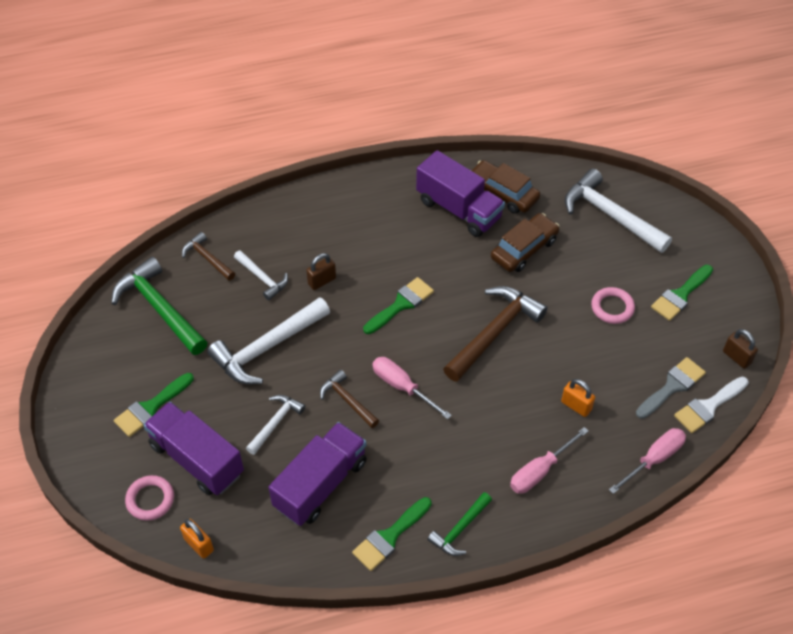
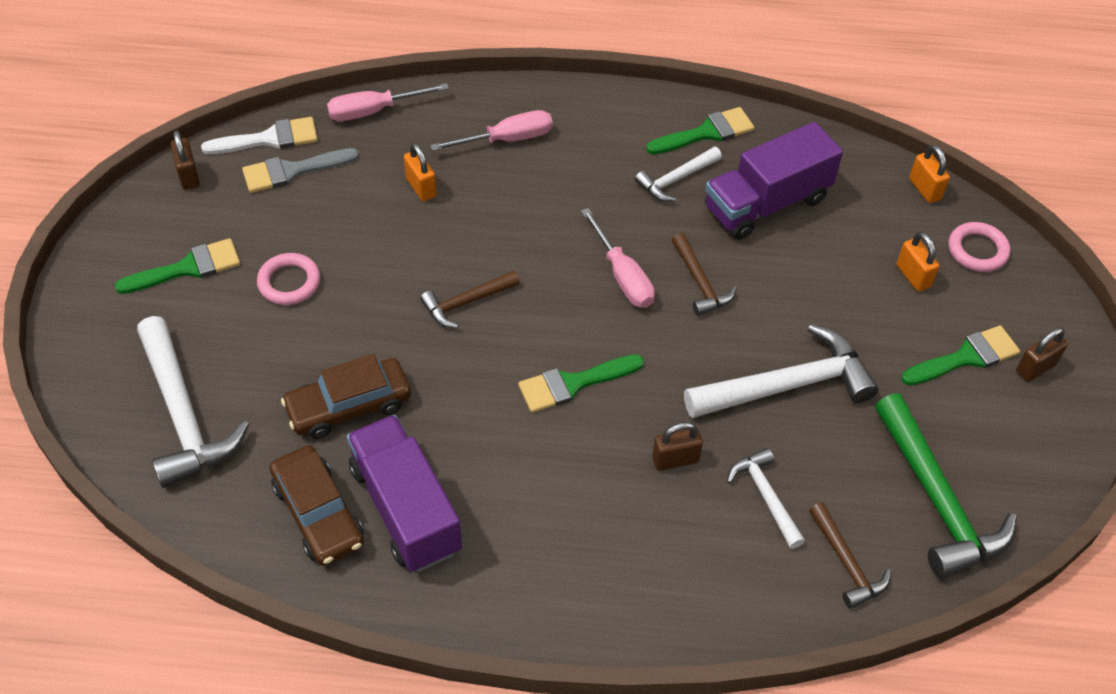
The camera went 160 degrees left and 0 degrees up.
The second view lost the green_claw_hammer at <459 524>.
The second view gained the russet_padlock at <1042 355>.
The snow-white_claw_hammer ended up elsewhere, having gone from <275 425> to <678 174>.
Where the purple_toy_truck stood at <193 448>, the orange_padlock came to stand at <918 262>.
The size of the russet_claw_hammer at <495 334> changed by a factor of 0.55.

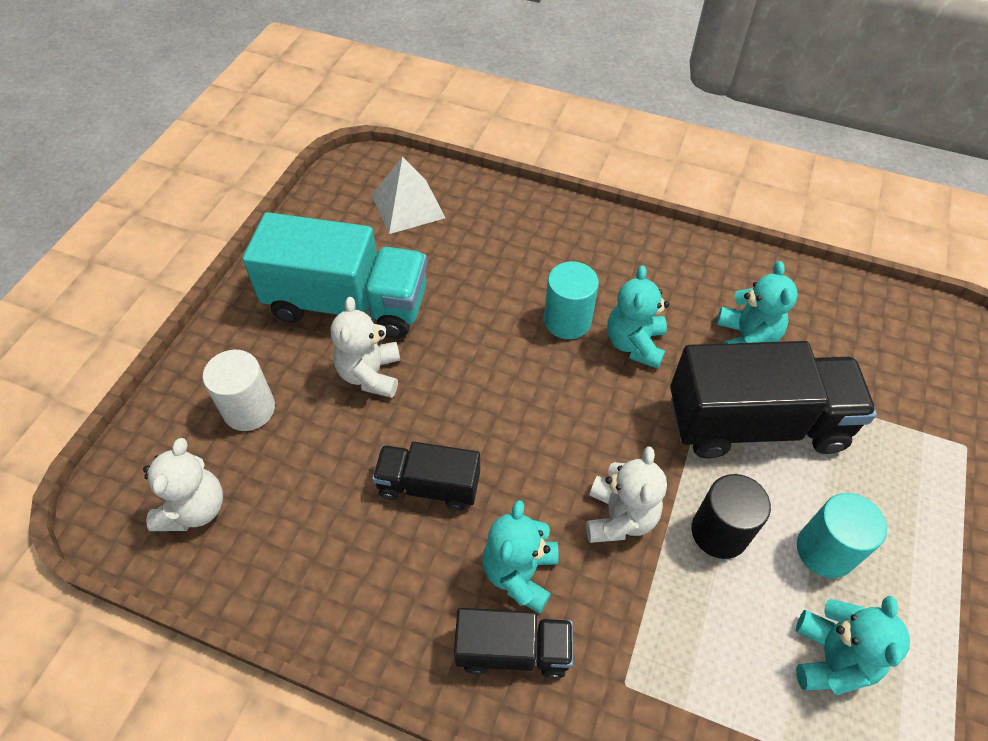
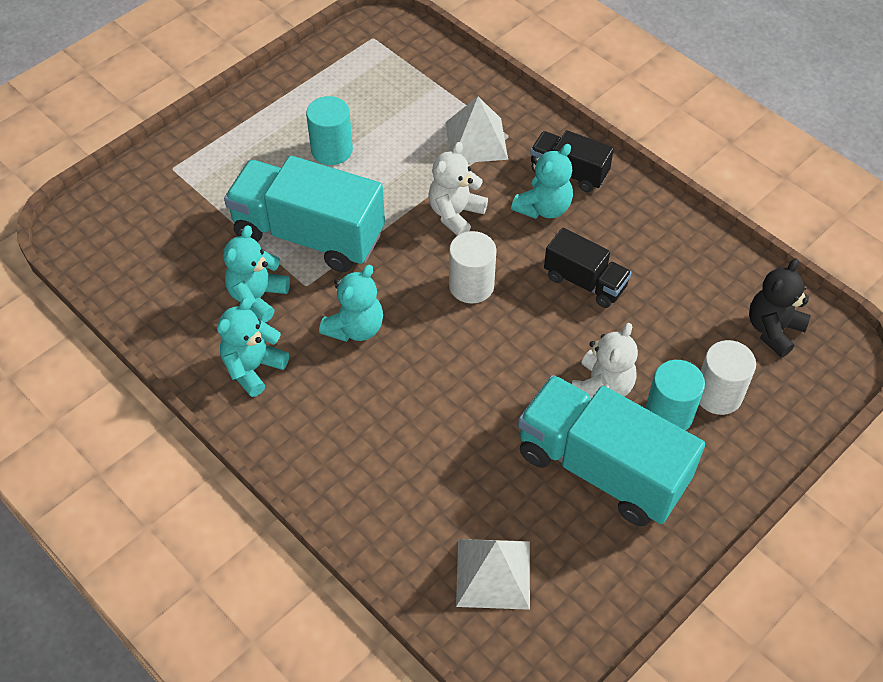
The camera went 155 degrees left and 0 degrees up.
The second view lost the black_solid_cylinder at <731 516>.
The second view gained the snow-white_pyramid at <476 130>.
The second view gained the snow-white_solid_cylinder at <473 267>.
The aqua_solid_cylinder ended up elsewhere, having gone from <571 300> to <675 395>.
The aqua_stuffed_bear ended up elsewhere, having gone from <853 645> to <253 347>.
What was the snow-white_stuffed_bear at <183 484> turned into the black_stuffed_bear at <780 308>.
What was the black_toy_truck at <773 400> turned into the aqua_toy_truck at <304 214>.

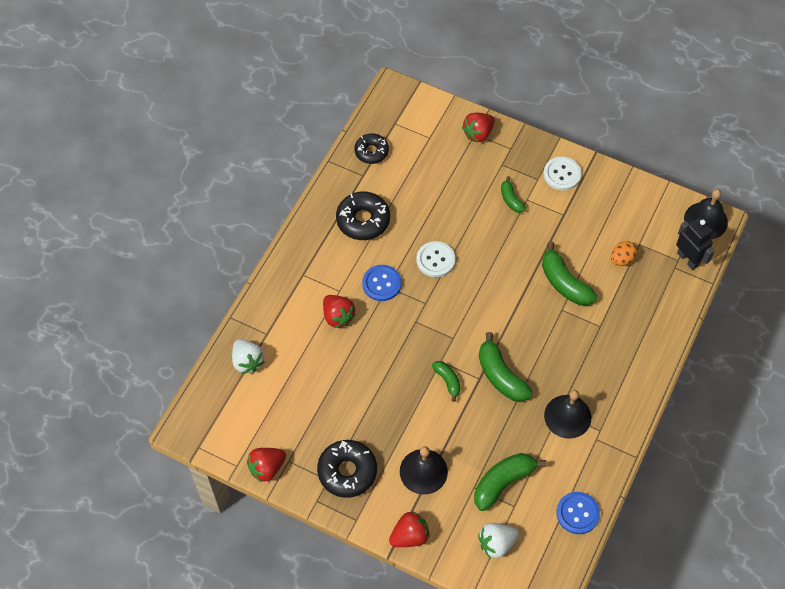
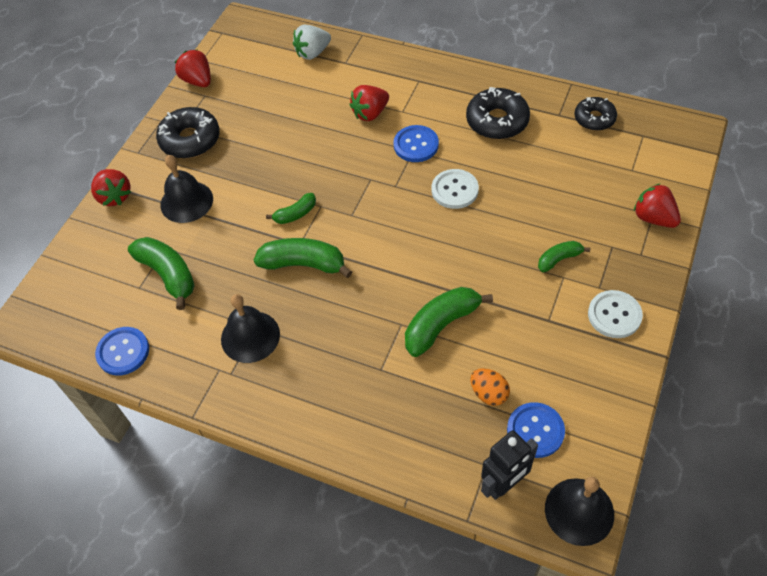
The camera went 90 degrees right and 5 degrees down.
The second view lost the snow-white_toy_strawberry at <498 541>.
The second view gained the royal_blue_sewing_button at <536 430>.
The green_banana at <506 367> ended up facing another way, 45 degrees clockwise from before.

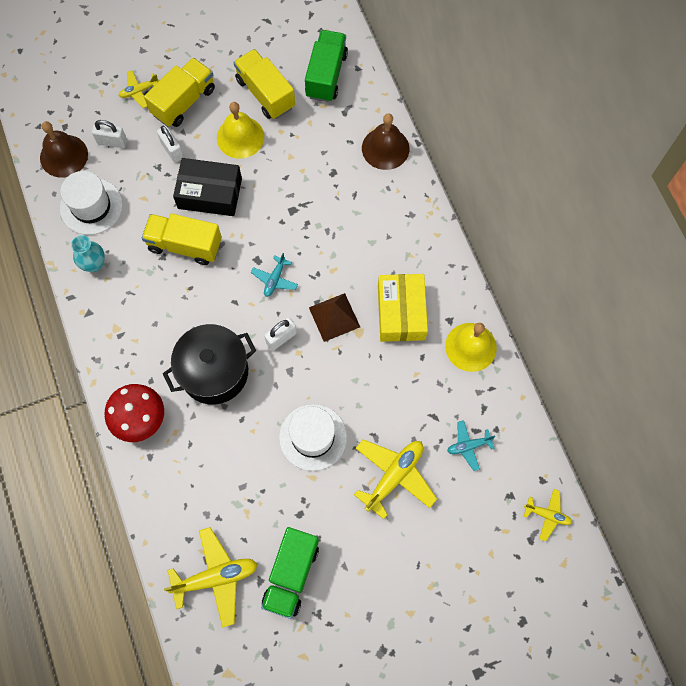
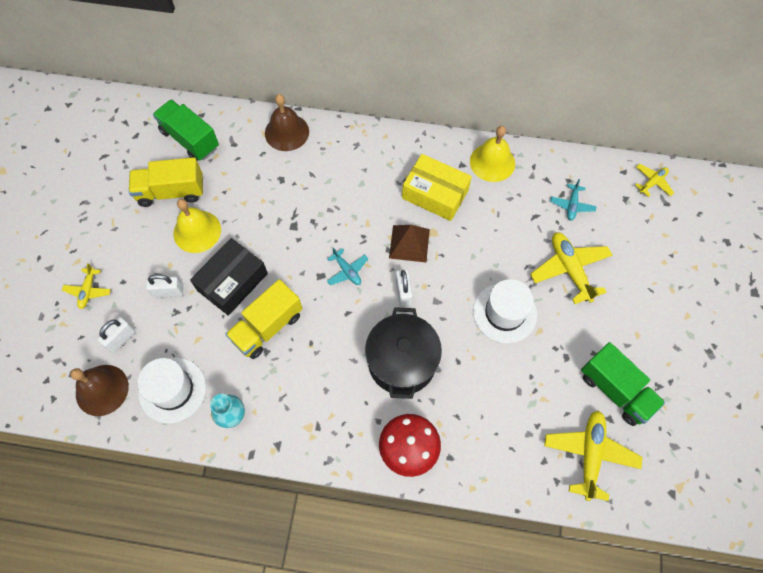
The camera went 60 degrees left and 5 degrees down.
The second view lost the yellow_toy_truck at <179 92>.

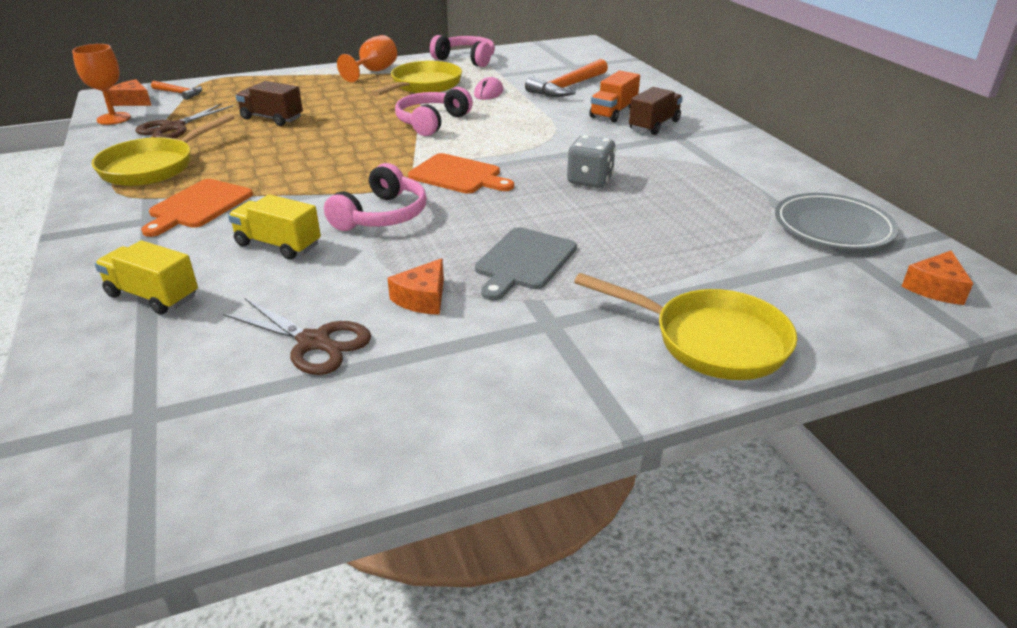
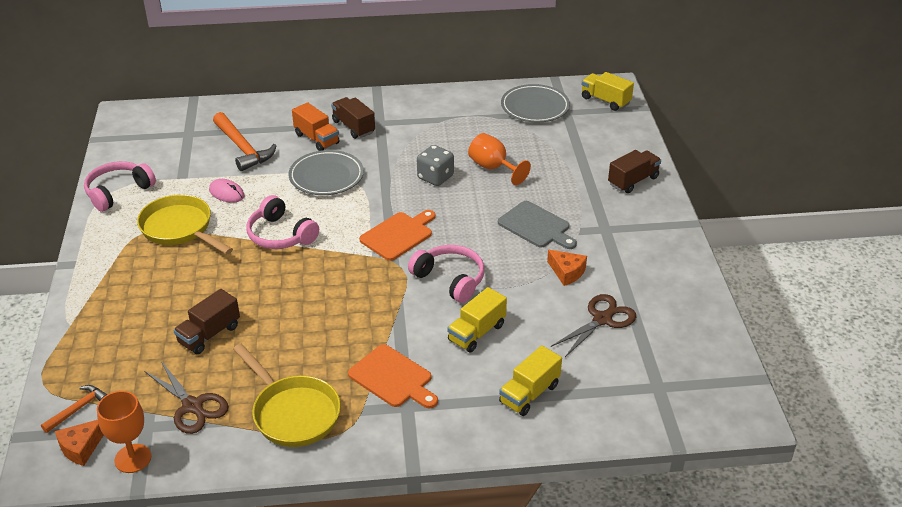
The camera went 75 degrees left and 5 degrees up.
The second view gained the gray_plate at <326 172>.
The orange_chalice ended up elsewhere, having gone from <367 58> to <499 159>.
Where the yellow_skillet stood at <685 326>, the russet_toy_truck came to stand at <634 171>.
Where the orange_cheese stood at <937 278>, the yellow_toy_truck came to stand at <608 91>.

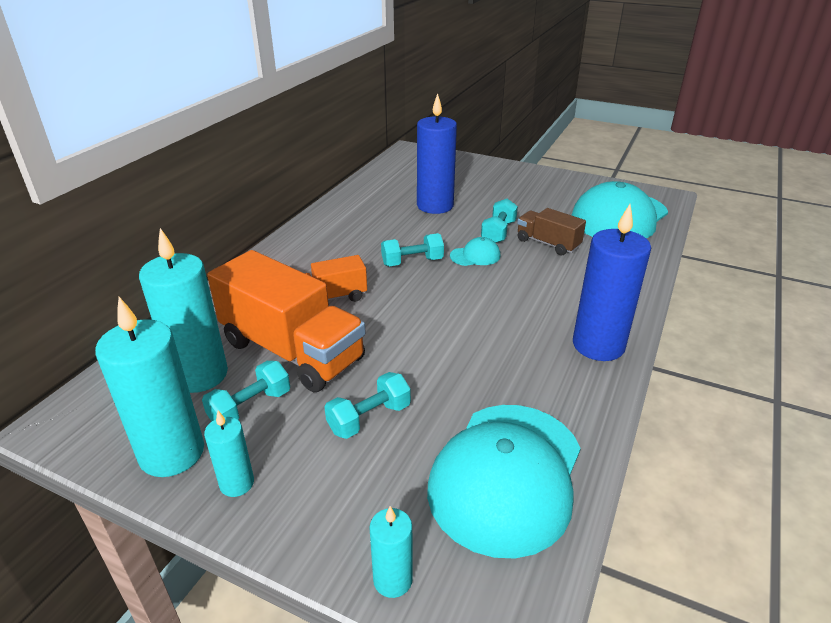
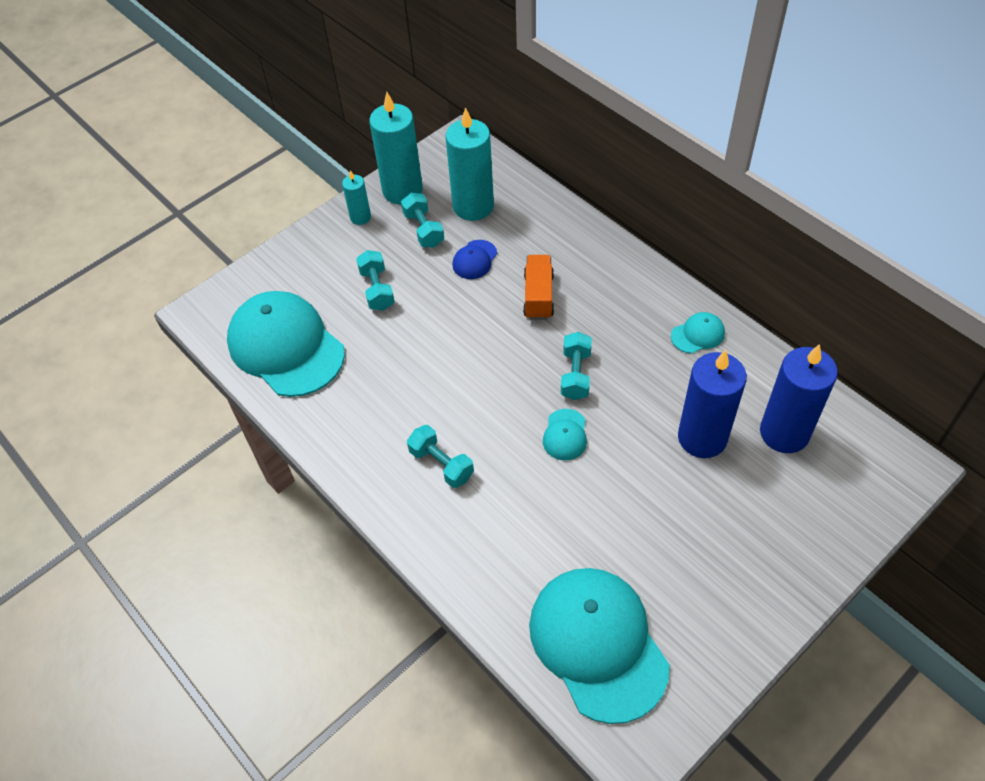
The camera went 115 degrees right and 20 degrees up.
The second view lost the aqua_wax_candle at <391 552>.
The second view lost the russet_toy_truck at <551 231>.
The second view gained the aqua_baseball_cap at <698 333>.
The aqua_dumbbell ended up elsewhere, having gone from <499 221> to <440 456>.
The royal_blue_wax_candle ended up elsewhere, having gone from <612 282> to <799 398>.
Where the orange_toy_truck stood at <286 321>, the royal_blue_baseball_cap came to stand at <474 259>.

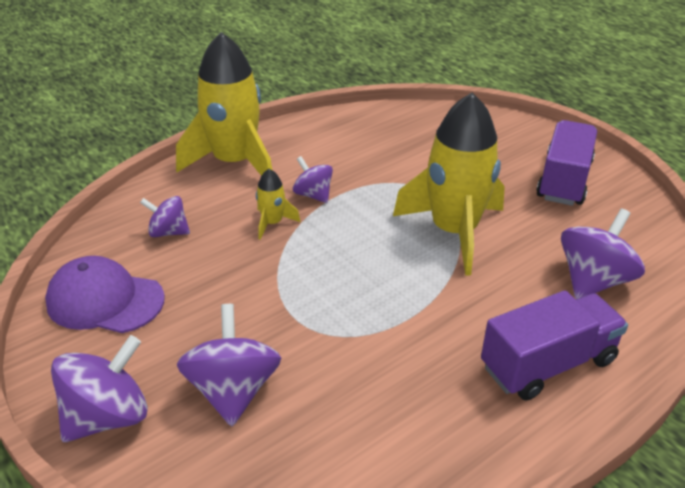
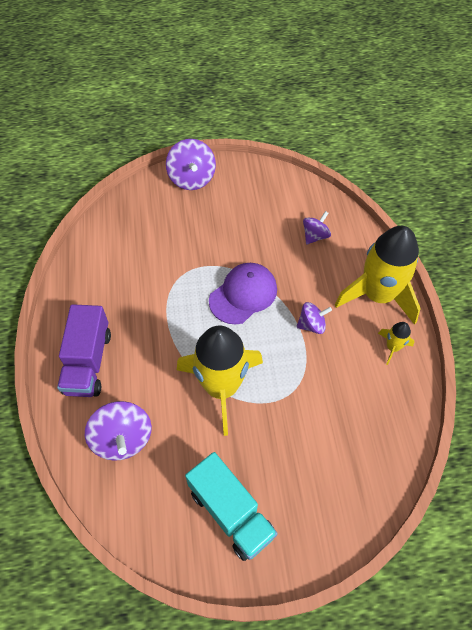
The camera went 120 degrees right and 20 degrees up.
The second view lost the purple_whirligig at <229 365>.
The purple_baseball_cap ended up elsewhere, having gone from <105 294> to <243 294>.
The yellow_toy_rocket ended up elsewhere, having gone from <278 204> to <396 343>.
What was the purple_toy_truck at <566 163> turned into the aqua_toy_truck at <231 506>.

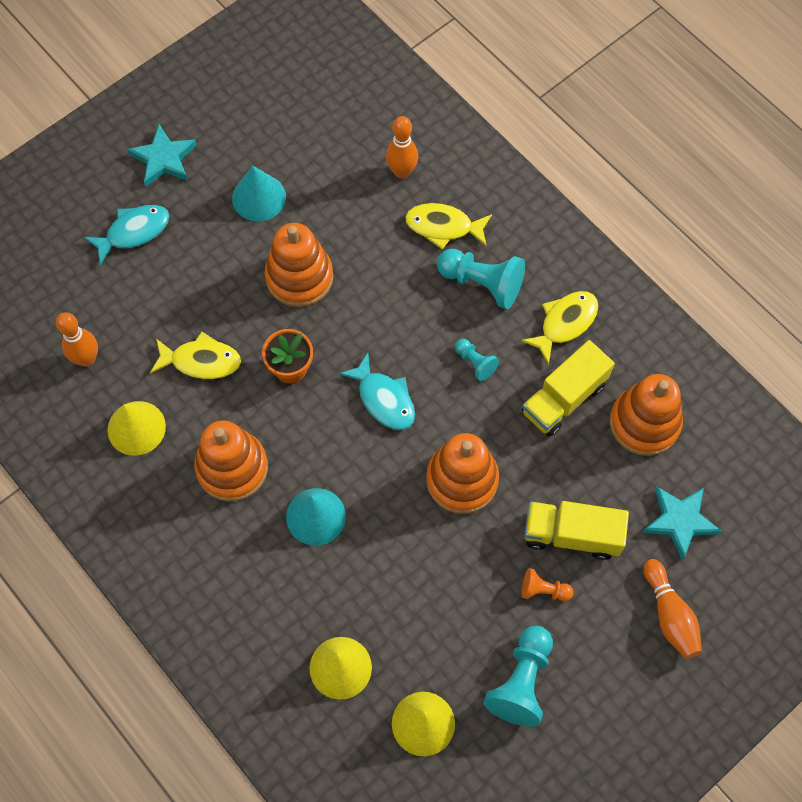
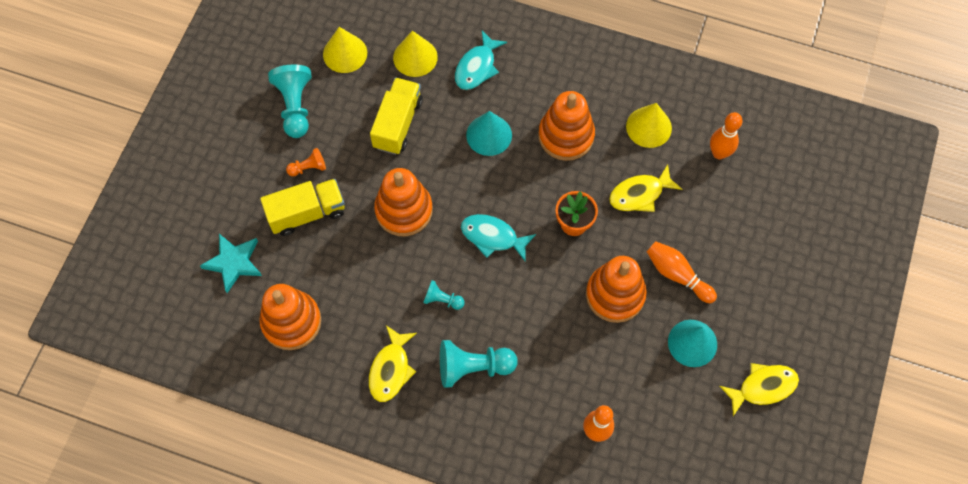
The camera went 150 degrees right and 0 degrees up.
The second view lost the aqua_five-pointed_star at <162 155>.
The aqua_toy_fish ended up elsewhere, having gone from <126 235> to <481 60>.
The yellow_toy_fish ended up elsewhere, having gone from <448 226> to <759 389>.
The yellow_toy_truck ended up elsewhere, having gone from <568 388> to <396 116>.
The orange_tenpin ended up elsewhere, having gone from <673 609> to <682 272>.

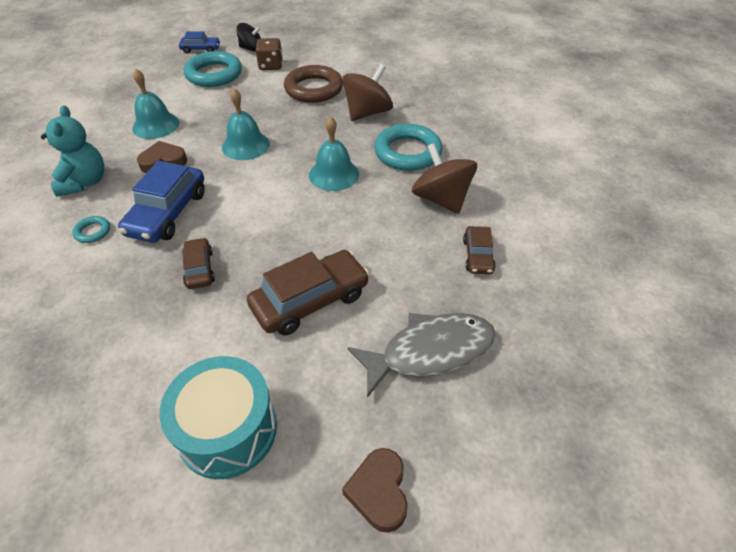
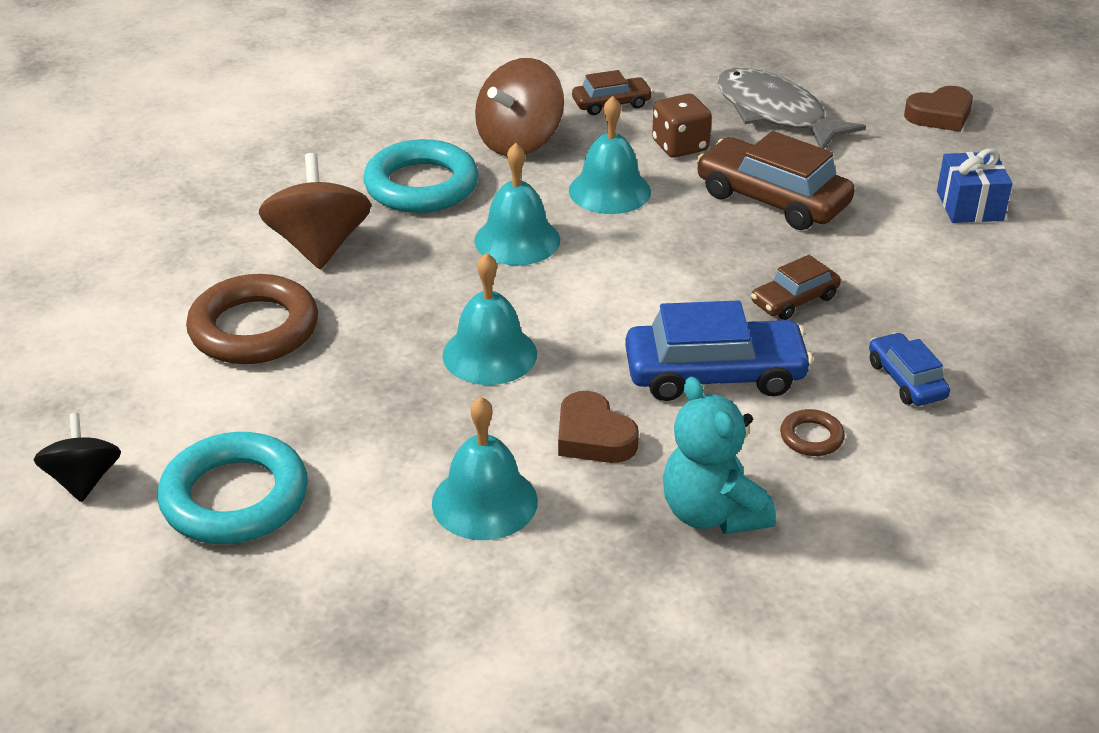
The camera went 110 degrees left and 10 degrees down.
The second view gained the aqua_hand_bell at <610 155>.
The royal_blue_car ended up elsewhere, having gone from <199 42> to <909 369>.
The russet_die ended up elsewhere, having gone from <269 54> to <682 126>.
Where the aqua_snare_drum stood at <218 417>, the royal_blue_gift came to stand at <975 186>.
What was the aqua_ring at <91 229> turned into the russet_ring at <812 432>.
The aqua_stuffed_bear at <72 151> ended up facing another way, 90 degrees counterclockwise from before.
The russet_whirligig at <367 92> ended up facing another way, 60 degrees clockwise from before.

